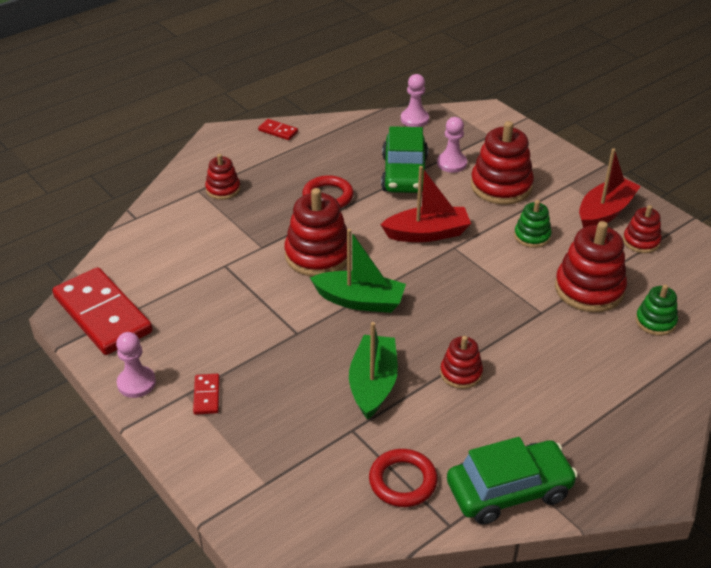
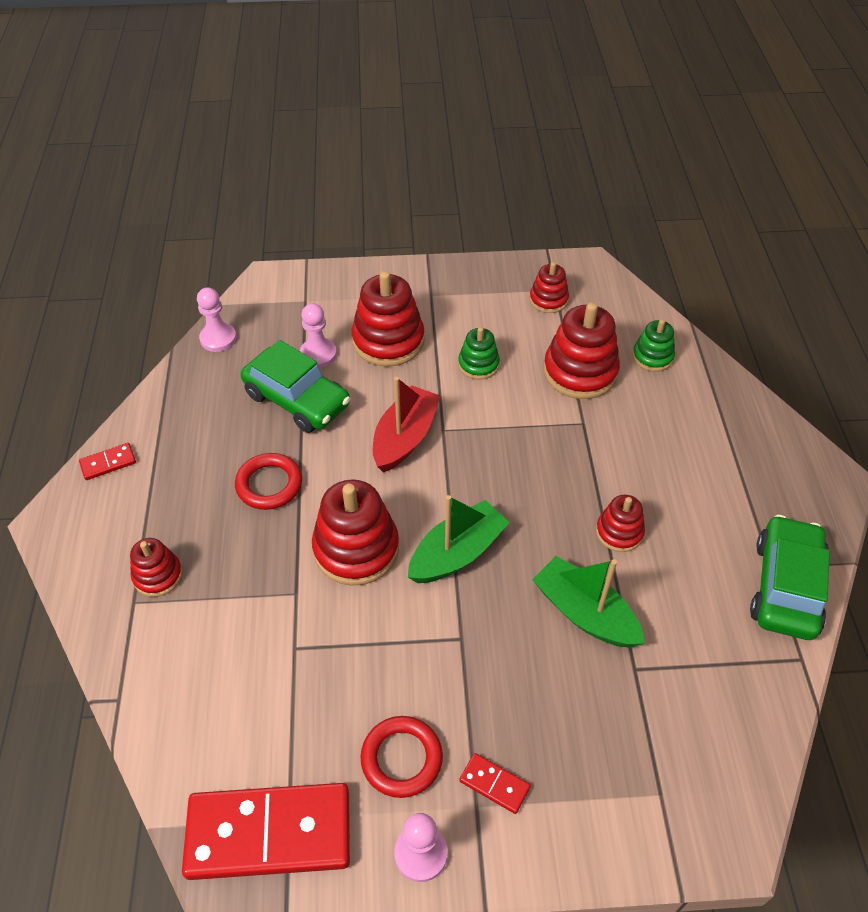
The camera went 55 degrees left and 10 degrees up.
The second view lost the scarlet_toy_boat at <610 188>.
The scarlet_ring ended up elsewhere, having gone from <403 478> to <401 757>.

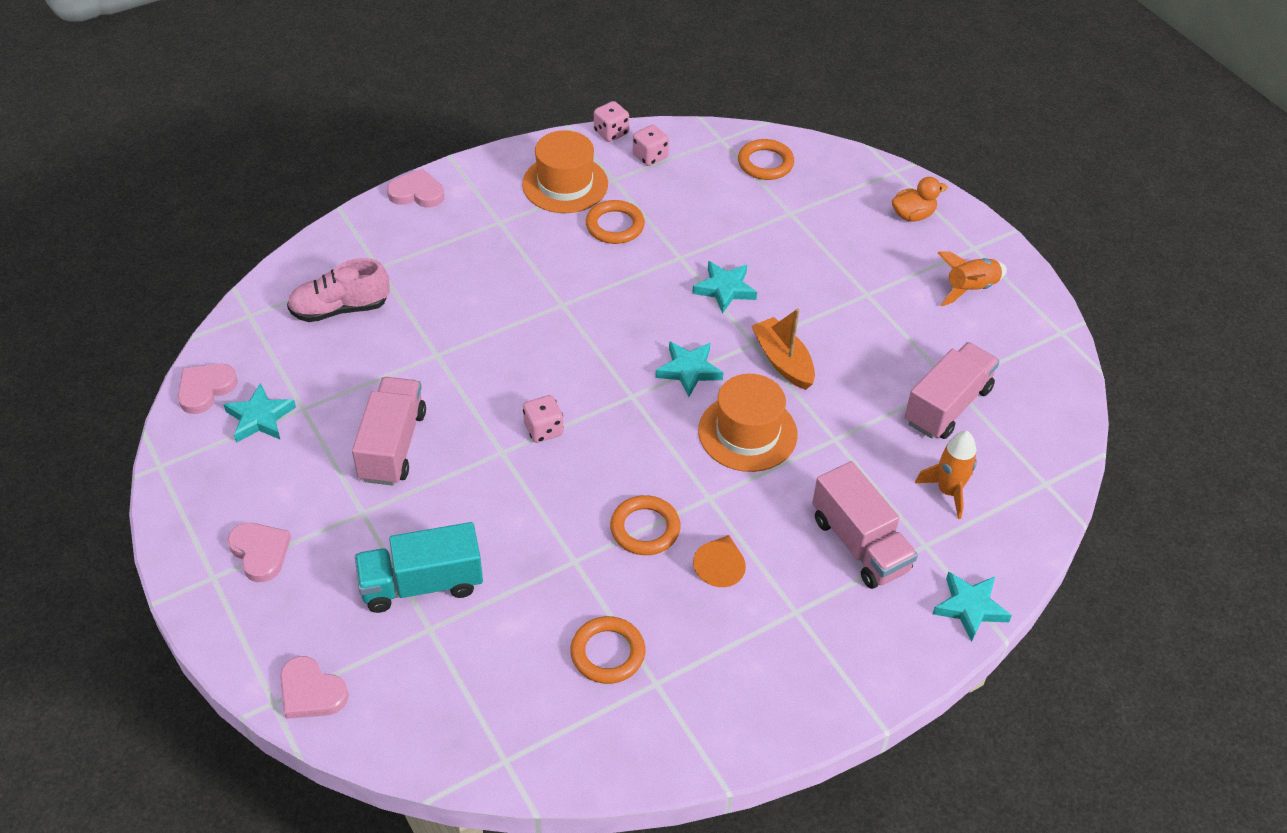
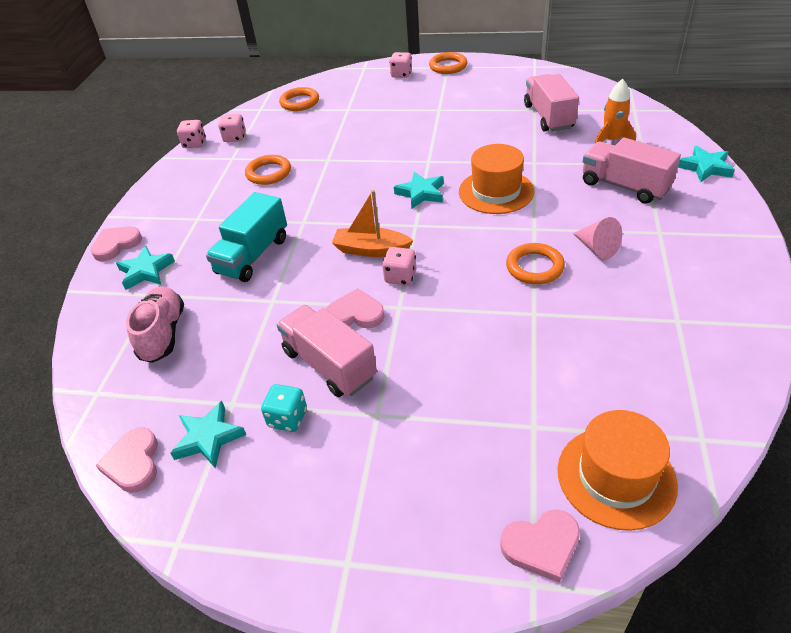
The camera went 45 degrees left and 5 degrees down.
The second view lost the orange_toy_rocket at <972 278>.
The second view gained the aqua_die at <284 408>.
The pink_love_heart ended up elsewhere, having gone from <259 552> to <355 308>.
The aqua_toy_truck ended up elsewhere, having gone from <419 567> to <246 237>.
The orange_top_hat ended up elsewhere, having gone from <565 171> to <617 470>.
The orange_ring ended up elsewhere, having gone from <607 650> to <448 63>.
The aqua_five-pointed_star ended up elsewhere, having gone from <724 287> to <145 268>.
The orange_toy_boat ended up elsewhere, having gone from <783 349> to <373 223>.
Where the orange_toy_duck stood at <920 199>, the pink_die came to stand at <400 65>.
What was the orange_cone at <719 561> turned into the pink_cone at <597 238>.
The pink_sneaker at <338 290> ended up facing another way, 150 degrees clockwise from before.
The pink_toy_truck at <865 525> ended up facing another way, 150 degrees counterclockwise from before.

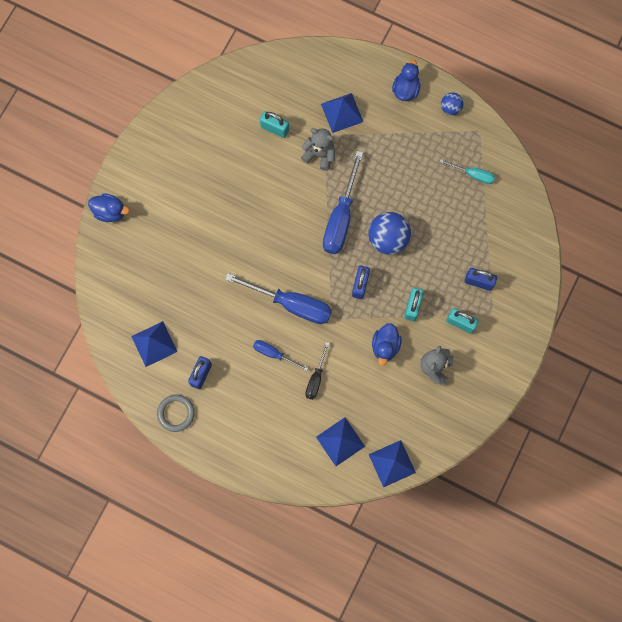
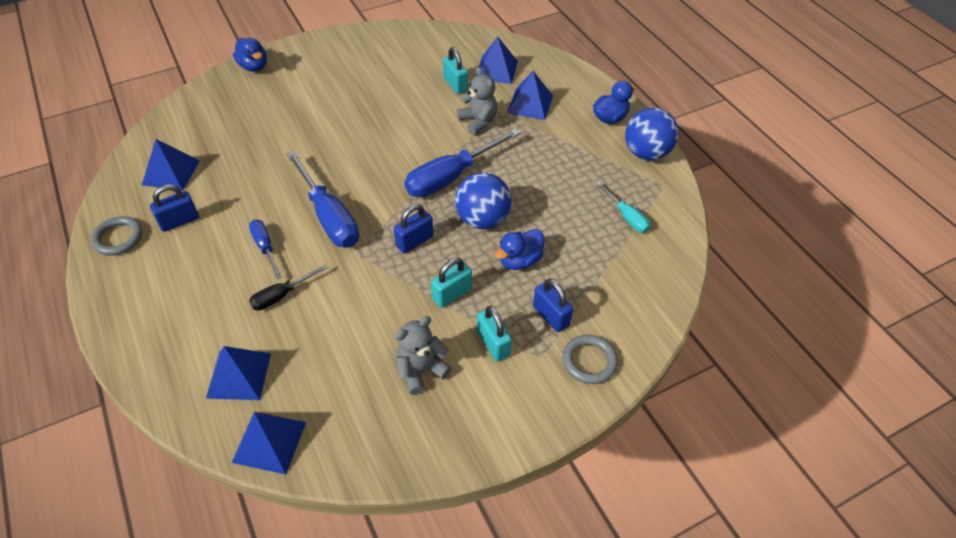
The camera went 35 degrees right and 25 degrees down.
The second view gained the royal_blue_pyramid at <497 60>.
The second view gained the gray_ring at <590 359>.
The royal_blue_toy_duck ended up elsewhere, having gone from <387 344> to <520 249>.
The size of the royal_blue_play_ball at <452 103> changed by a factor of 1.83.

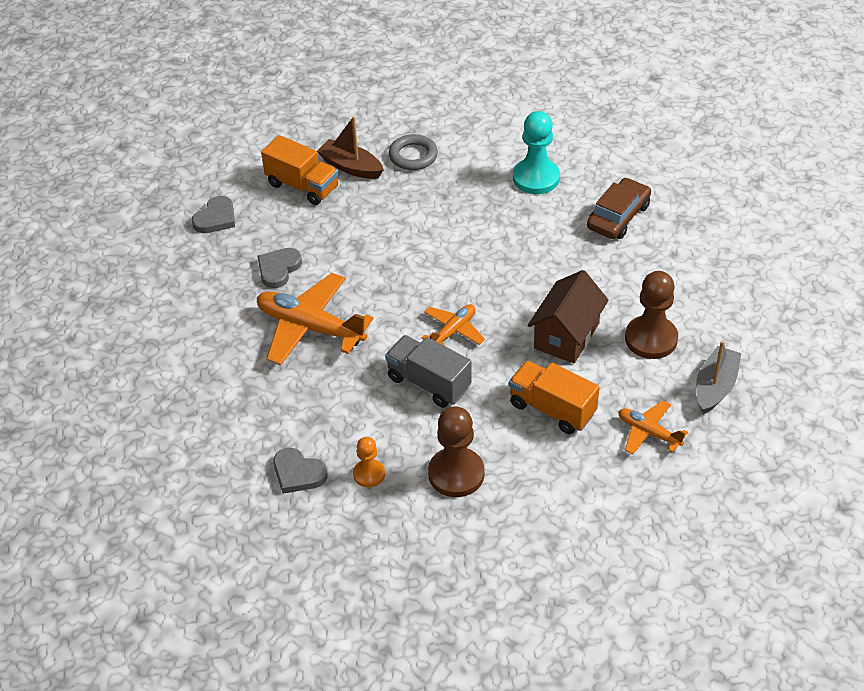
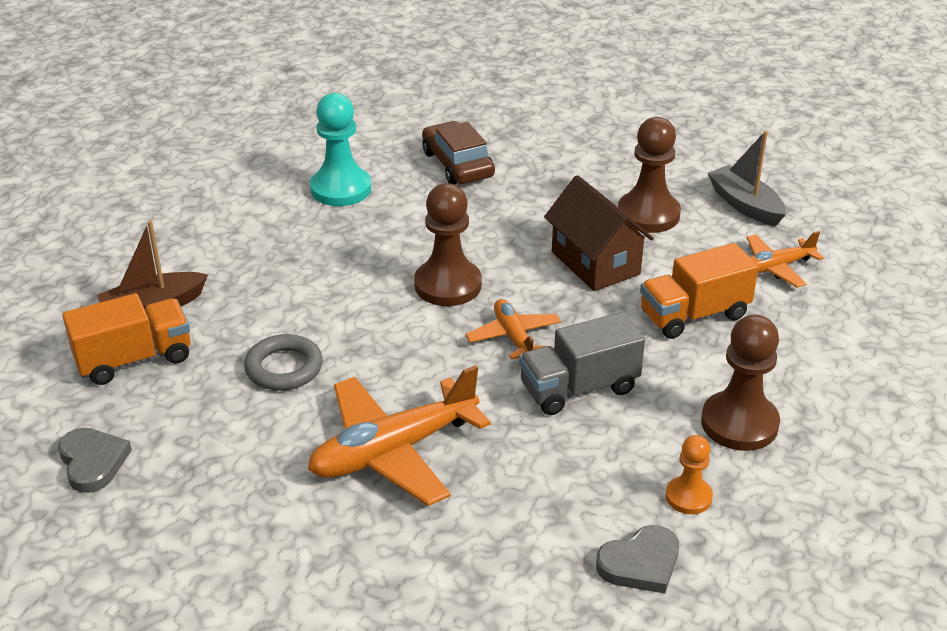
The camera went 60 degrees left and 10 degrees down.
The second view lost the gray_love_heart at <279 268>.
The second view gained the russet_game_pawn at <448 244>.
The gray_ring ended up elsewhere, having gone from <413 152> to <283 362>.

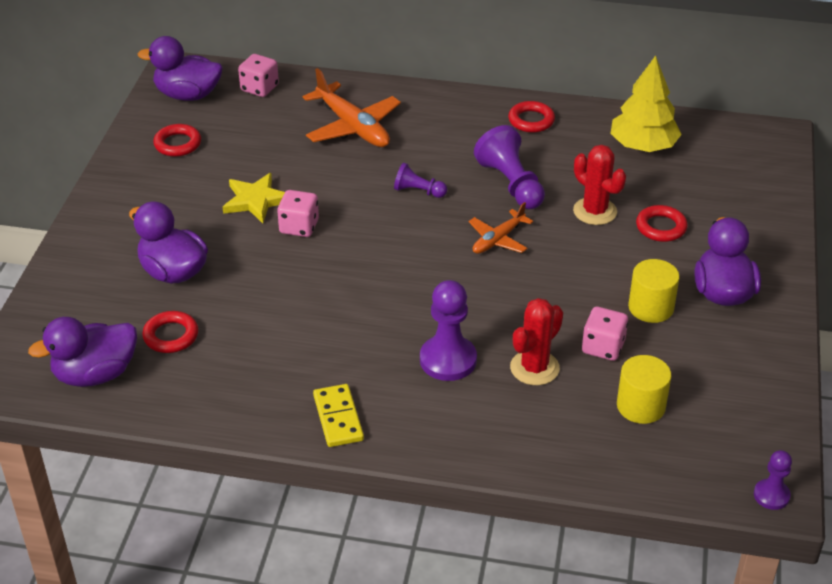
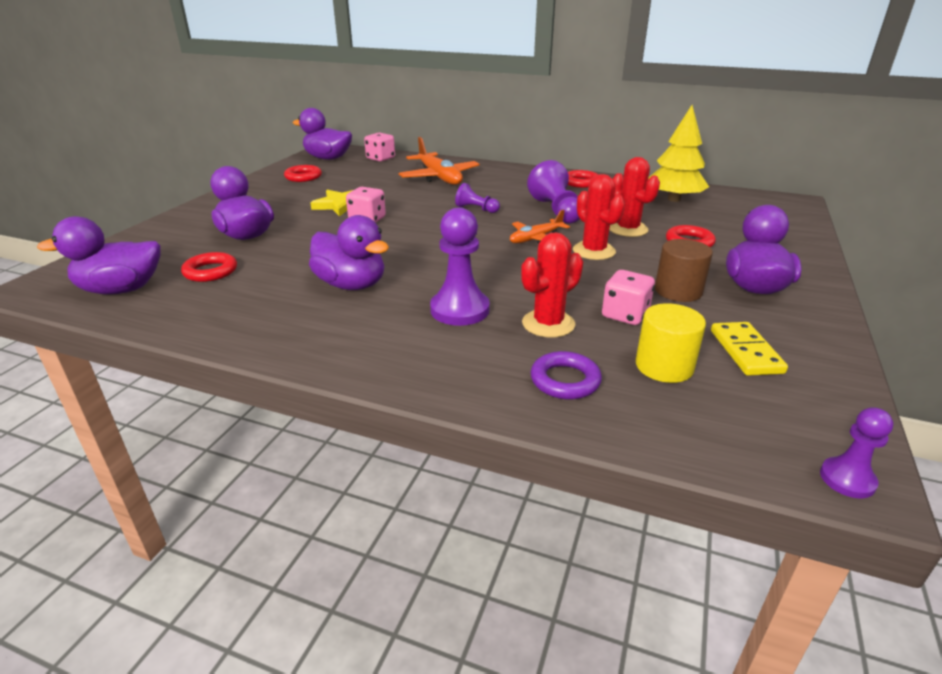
The camera went 10 degrees right and 10 degrees down.
The second view gained the purple_toy_duck at <349 252>.
The second view gained the purple_ring at <566 375>.
The second view gained the scarlet_cactus at <599 217>.
The yellow_domino_tile ended up elsewhere, having gone from <338 415> to <749 349>.
What was the yellow_solid_cylinder at <654 291> turned into the russet_solid_cylinder at <684 270>.

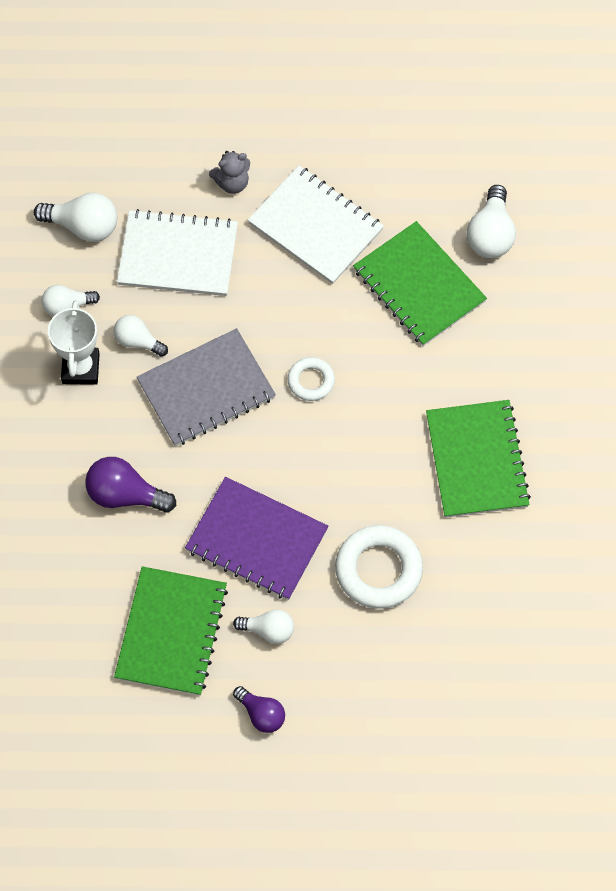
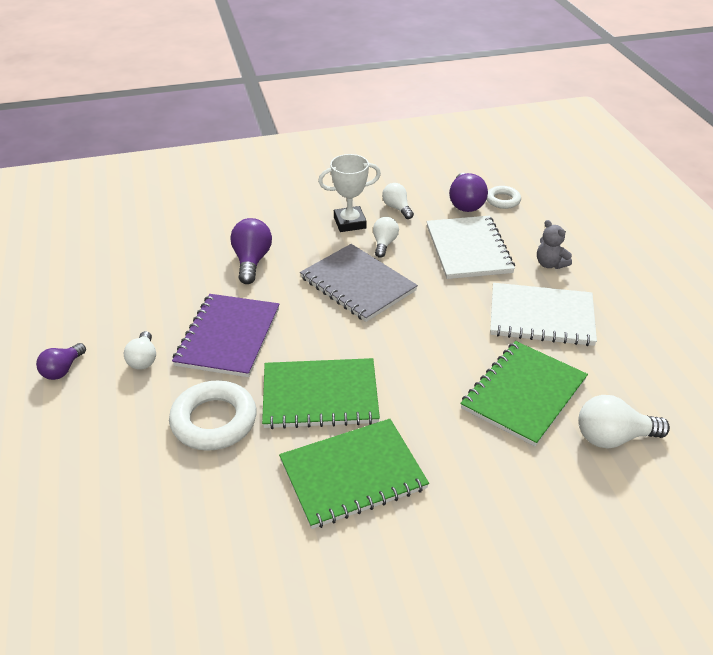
The camera went 75 degrees right and 25 degrees down.
The green_notebook ended up elsewhere, having gone from <171 631> to <321 393>.
The snow-white_ring ended up elsewhere, having gone from <311 379> to <503 197>.
What was the snow-white_light_bulb at <75 217> turned into the purple_light_bulb at <468 192>.
The snow-white_notebook at <316 225> ended up facing another way, 75 degrees clockwise from before.

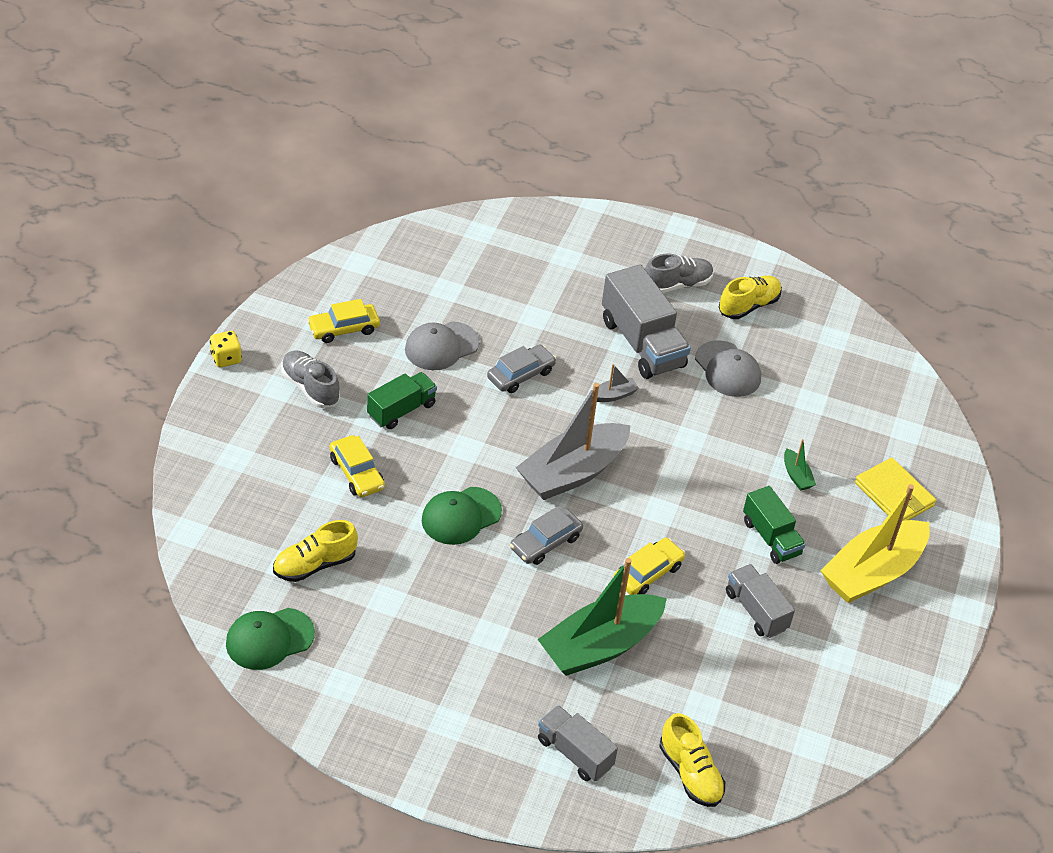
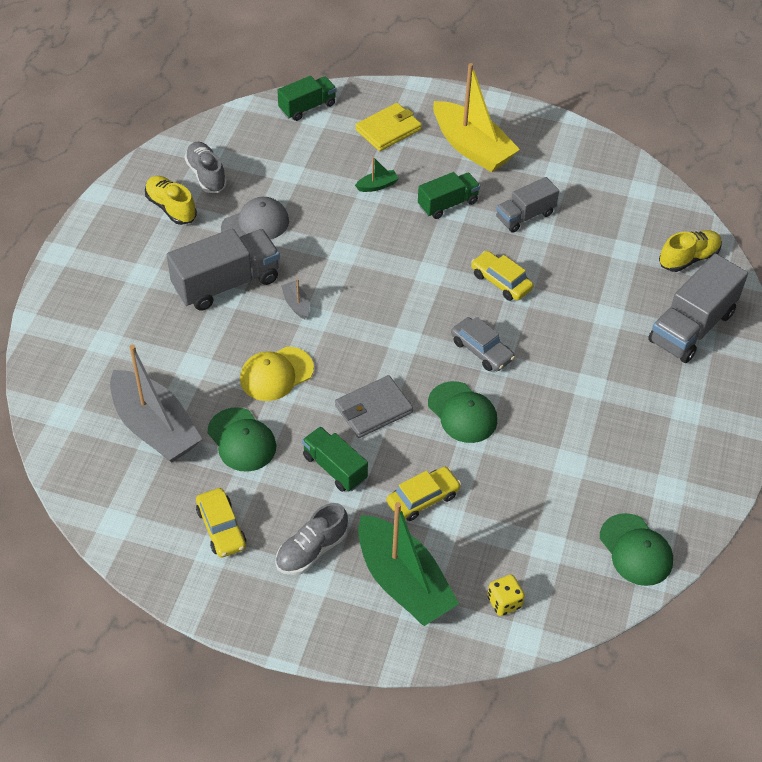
The camera went 90 degrees left and 5 degrees up.
The second view lost the yellow_sneaker at <315 551>.
The second view gained the green_toy_truck at <306 98>.
The second view gained the gray_wallet at <374 406>.
The yellow_die ended up elsewhere, having gone from <226 349> to <506 595>.
The gray_toy_boat ended up elsewhere, having gone from <573 441> to <156 404>.
The green_toy_boat ended up elsewhere, having gone from <602 617> to <408 564>.
The gray_sneaker ended up elsewhere, having gone from <679 273> to <206 167>.
Where the gray_car stood at <521 368>, the yellow_baseball_cap came to stand at <277 374>.
What was the gray_baseball_cap at <442 345> turned into the green_baseball_cap at <241 439>.
The size of the gray_toy_truck at <578 743> changed by a factor of 1.64.

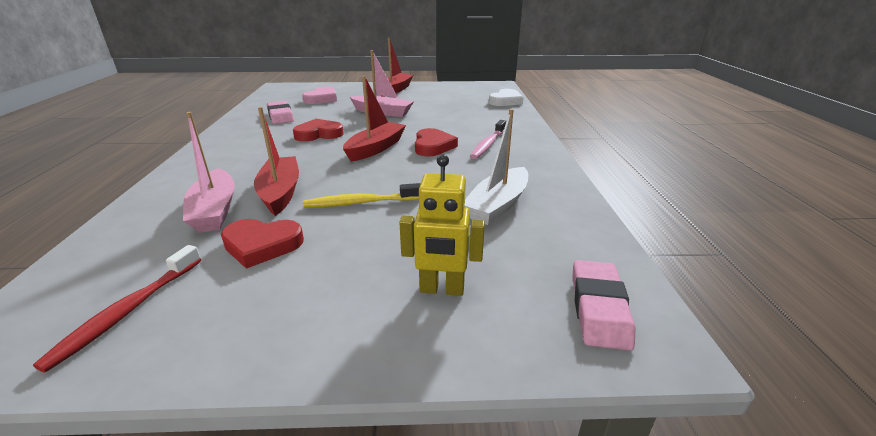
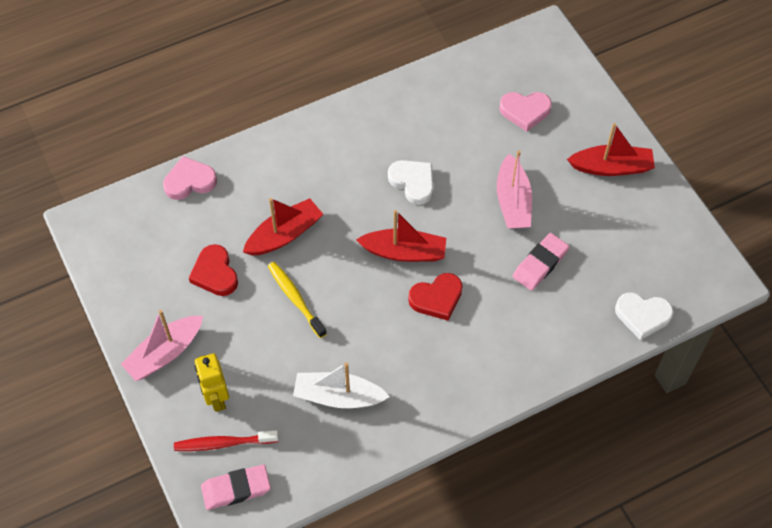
The camera went 65 degrees right and 30 degrees up.
The second view lost the pink_dental_brush at <488 139>.
The second view gained the pink_love_heart at <190 178>.
The scarlet_dental_brush ended up elsewhere, having gone from <117 309> to <226 440>.
The pink_toy_boat ended up elsewhere, having gone from <209 172> to <162 345>.
The pink_eraser ended up elsewhere, having gone from <280 112> to <541 262>.
What was the scarlet_love_heart at <318 130> turned into the snow-white_love_heart at <410 182>.

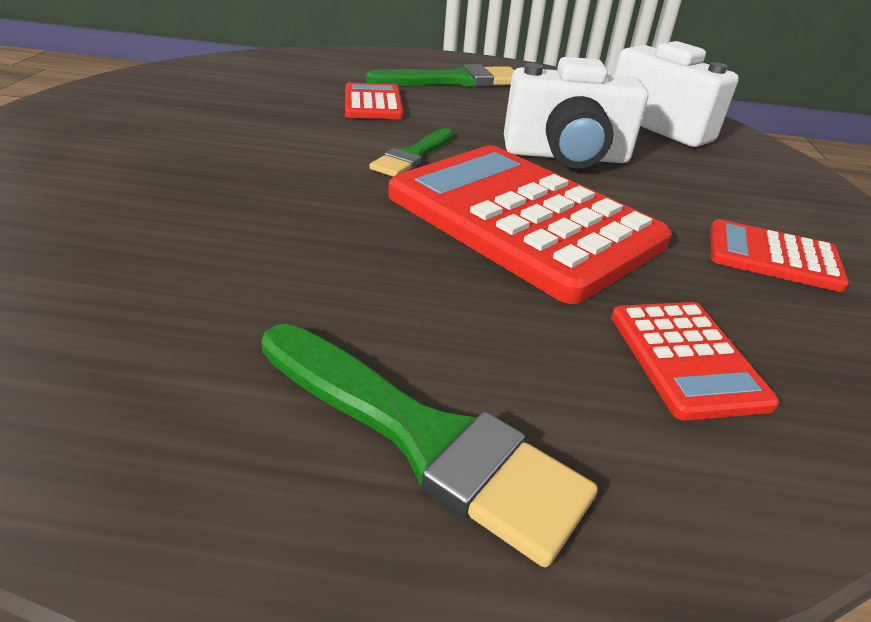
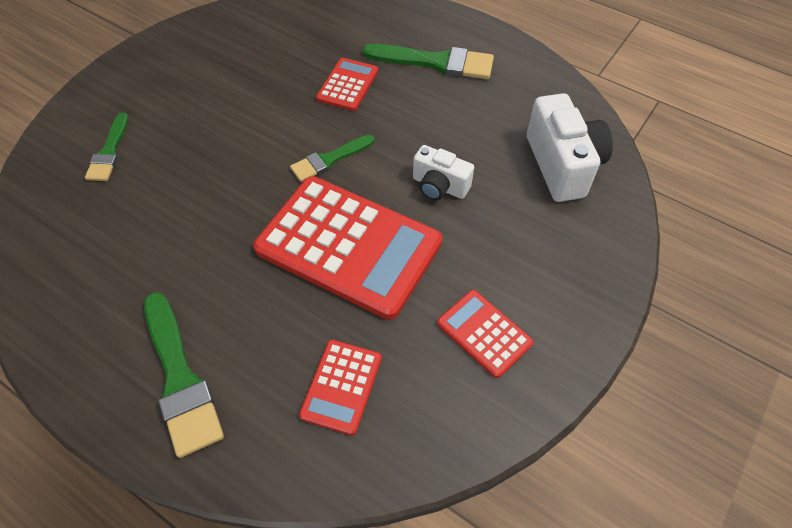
The camera went 30 degrees right and 20 degrees up.
The second view gained the green_brush at <107 147>.
The scarlet_calculator at <530 224> ended up facing another way, 135 degrees clockwise from before.
The size of the snow-white_photo_camera at <576 113> changed by a factor of 0.60.

